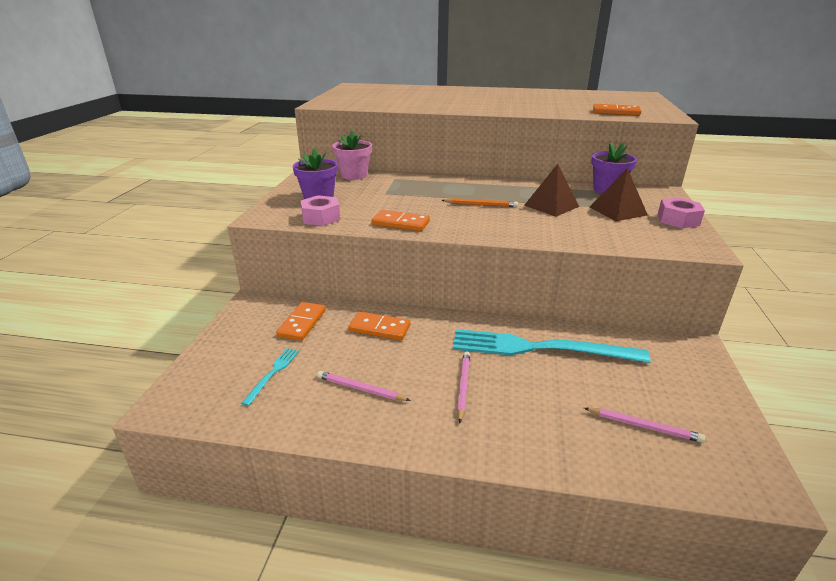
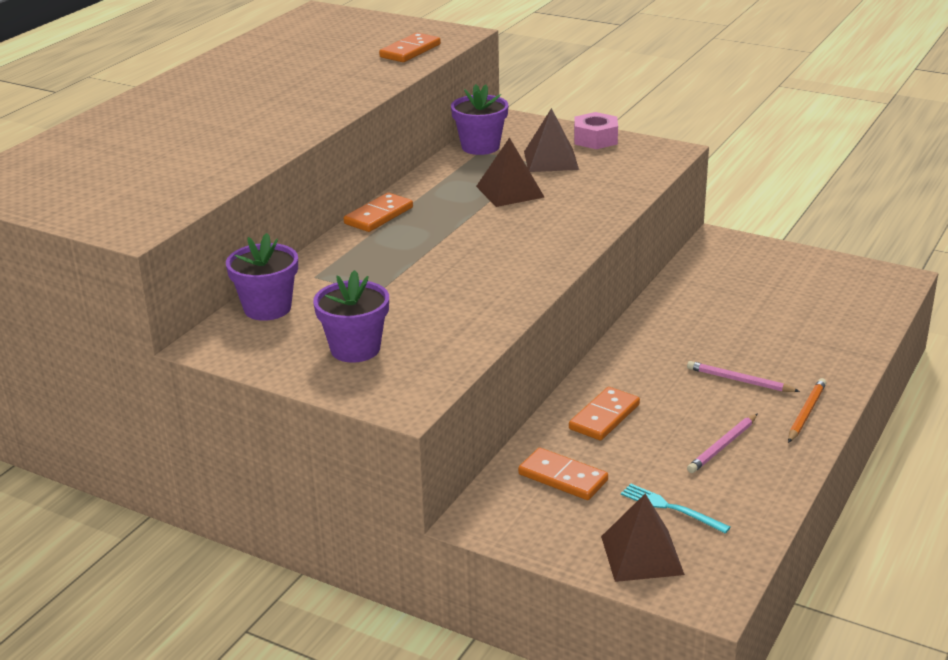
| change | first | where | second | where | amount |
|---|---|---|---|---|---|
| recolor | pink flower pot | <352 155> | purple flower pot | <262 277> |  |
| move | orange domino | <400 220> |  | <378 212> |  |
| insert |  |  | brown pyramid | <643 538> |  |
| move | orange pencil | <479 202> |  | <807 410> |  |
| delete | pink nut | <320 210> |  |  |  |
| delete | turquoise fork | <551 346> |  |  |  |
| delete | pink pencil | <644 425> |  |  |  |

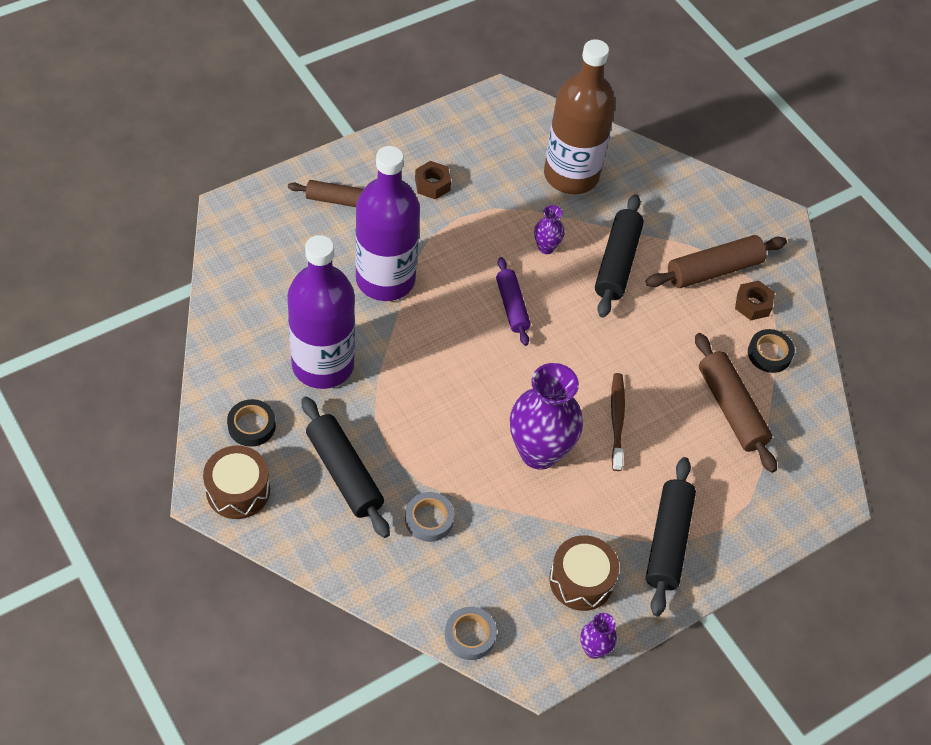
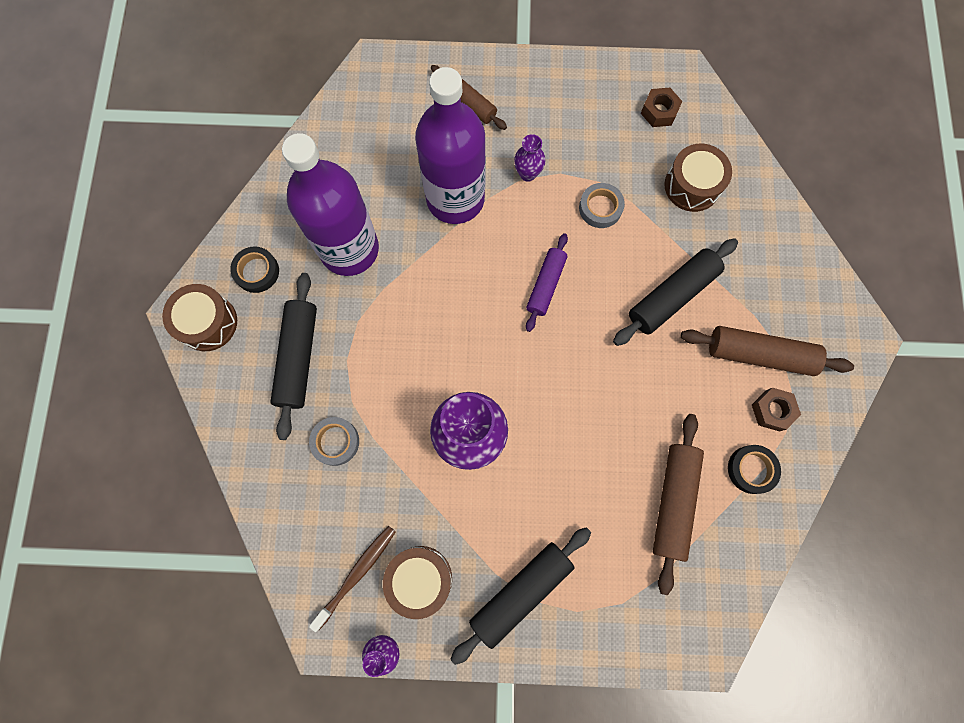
| change | first | where | second | where | amount |
|---|---|---|---|---|---|
| move | brown toothbrush | <618 422> |  | <352 579> |  |
| move | purple vase | <549 229> |  | <529 158> |  |
| move | grey tape | <471 633> |  | <602 205> |  |
| move | brown nut | <433 180> |  | <661 107> |  |
| replace | brown bottle | <580 116> | brown drum | <698 178> |  |

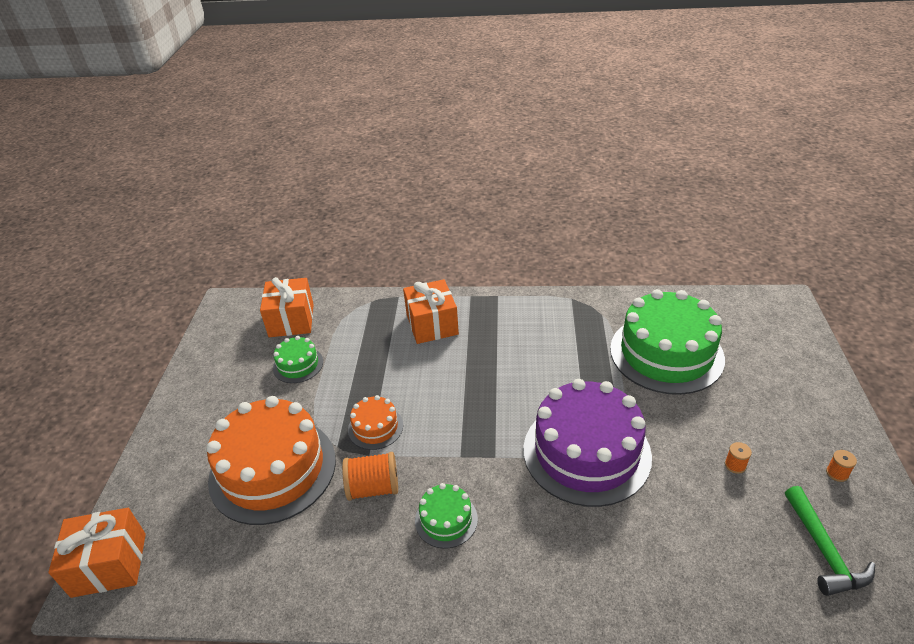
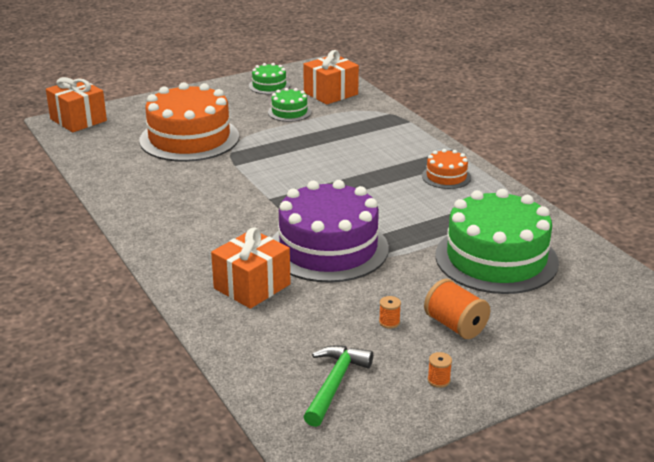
| change | first | where | second | where | amount |
|---|---|---|---|---|---|
| move | orange gift | <431 311> |  | <251 268> |  |
| move | green cake | <446 516> |  | <269 78> |  |
| rotate | green hammer | <830 541> |  | <338 386> | 150 degrees clockwise |
| move | orange cake | <375 422> |  | <446 169> |  |
| move | orange spool | <370 476> |  | <457 309> |  |

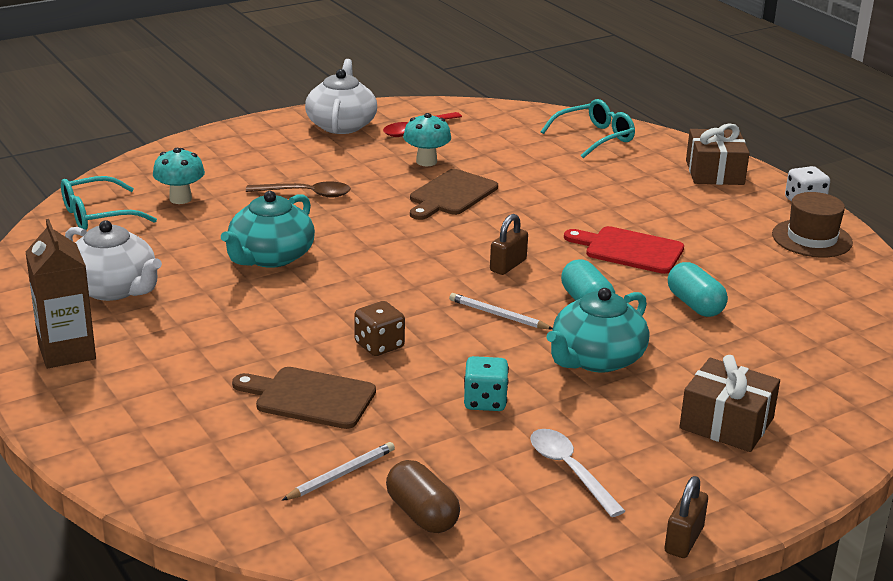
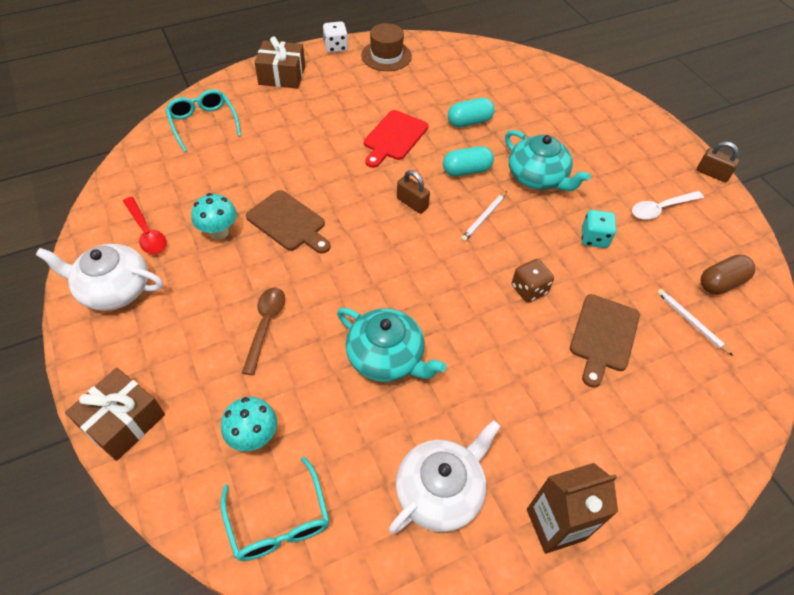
| change | first | where | second | where | amount |
|---|---|---|---|---|---|
| move | brown gift | <729 403> |  | <115 414> |  |

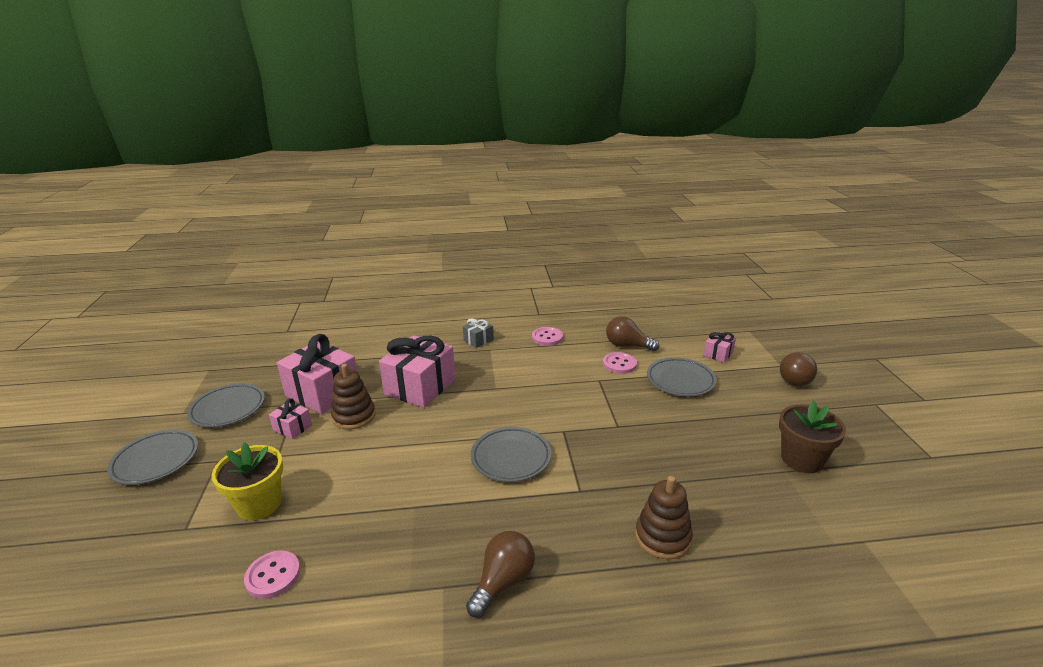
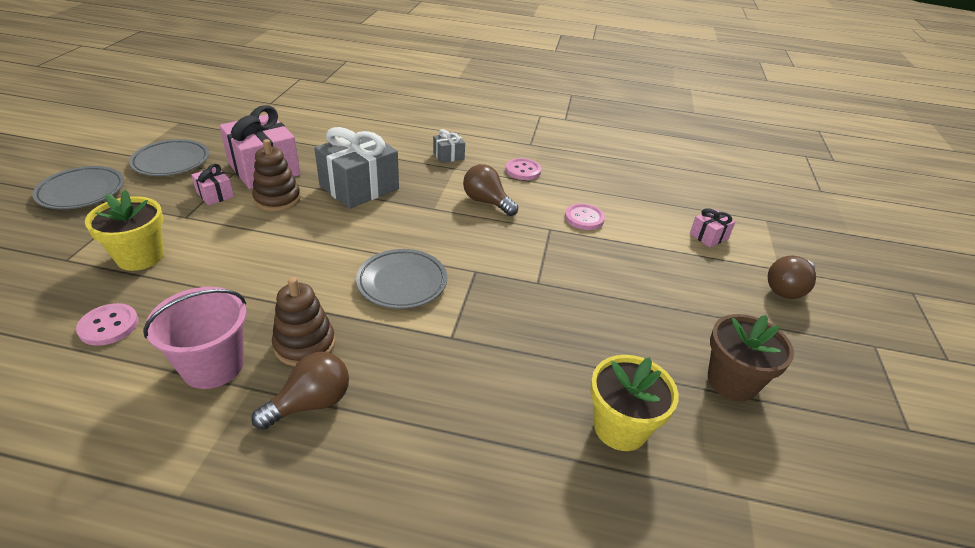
| change | first | where | second | where | amount |
|---|---|---|---|---|---|
| insert |  |  | pink bucket | <194 338> |  |
| move | brown stacking toy | <664 518> |  | <303 321> |  |
| recolor | pink gift | <417 371> | grey gift | <356 168> |  |
| move | brown light bulb | <632 333> |  | <490 190> |  |
| insert |  |  | yellow flower pot | <634 403> |  |
| delete | grey plate | <682 376> |  |  |  |

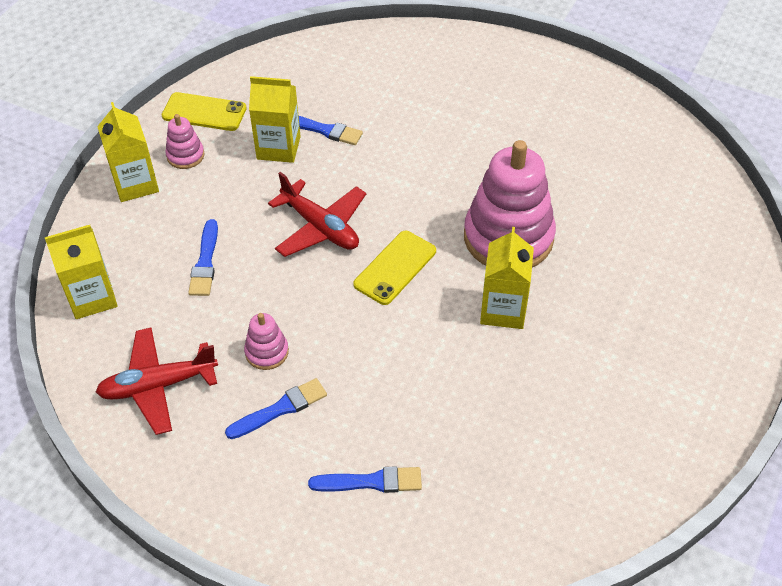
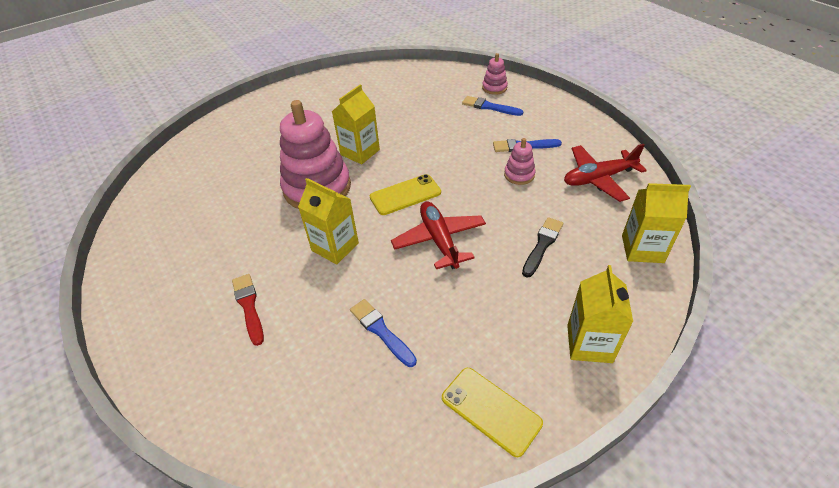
| change | first | where | second | where | amount |
|---|---|---|---|---|---|
| insert |  |  | red brush | <248 310> |  |
| move | yellow carton | <275 119> |  | <328 221> |  |
| move | pink stacking toy | <185 141> |  | <495 74> |  |
| recolor | blue brush | <203 257> | black brush | <542 247> |  |
| rotate | red plane | <157 381> |  | <605 173> | 150 degrees clockwise |

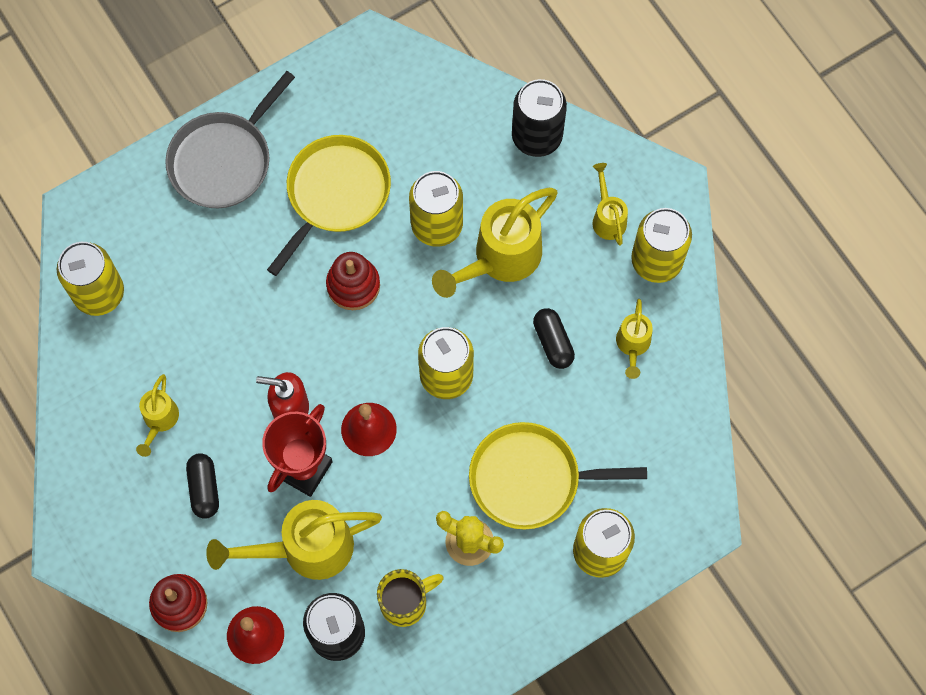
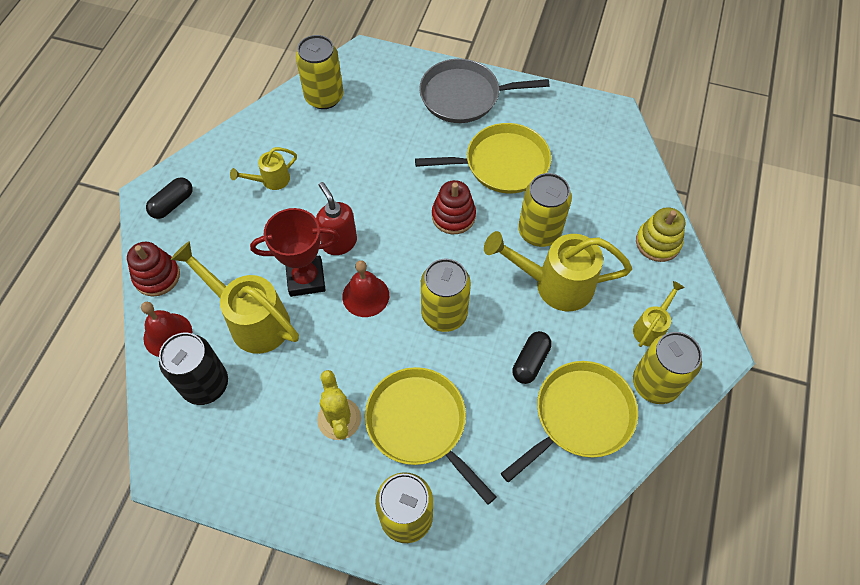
| change | first | where | second | where | amount |
|---|---|---|---|---|---|
| move | black capsule | <202 486> |  | <169 198> |  |
| replace | yellow watering can | <634 339> | yellow pan | <569 422> |  |
| replace | black can | <539 118> | yellow stacking toy | <660 234> |  |
| delete | yellow mug | <410 598> |  |  |  |

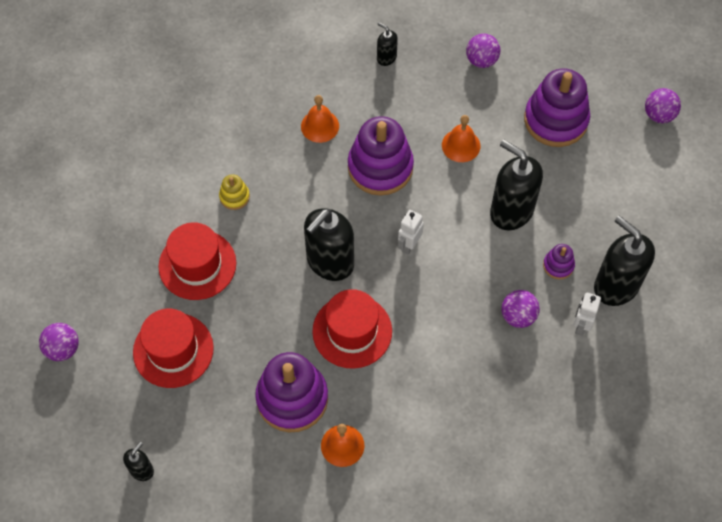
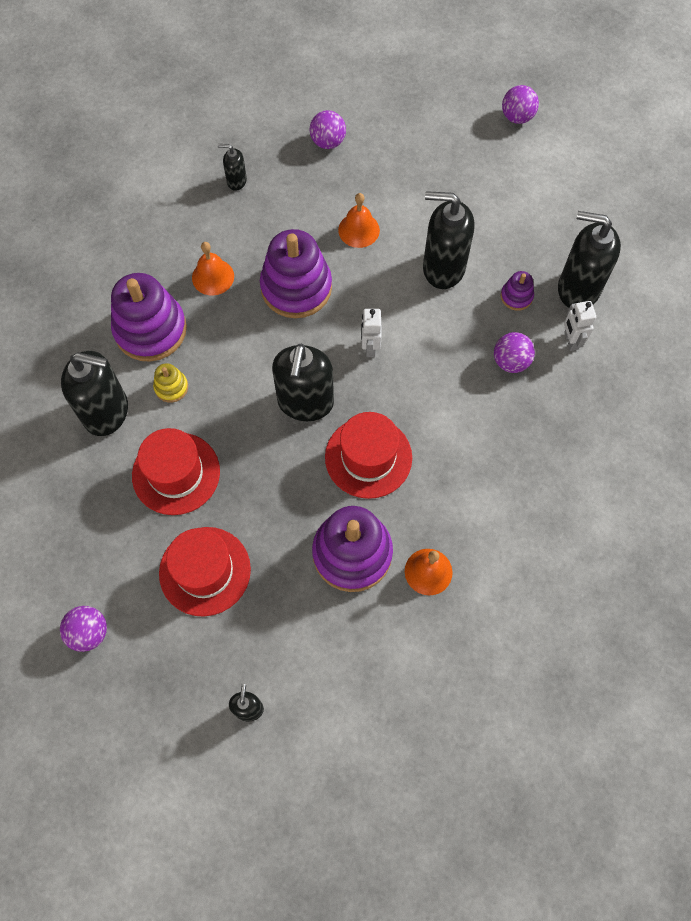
| change | first | where | second | where | amount |
|---|---|---|---|---|---|
| insert |  |  | black soap dispenser | <94 393> |  |
| move | purple stacking toy | <557 107> |  | <149 317> |  |

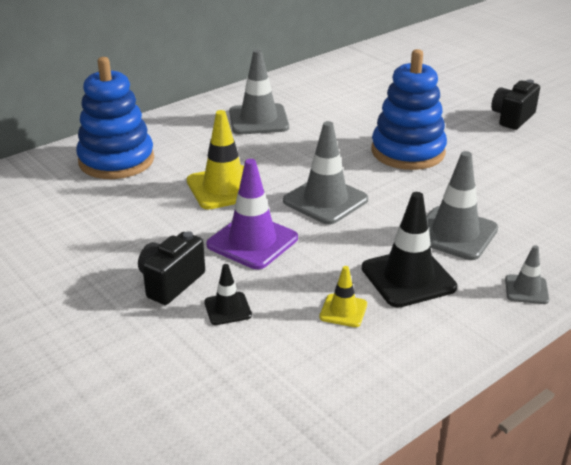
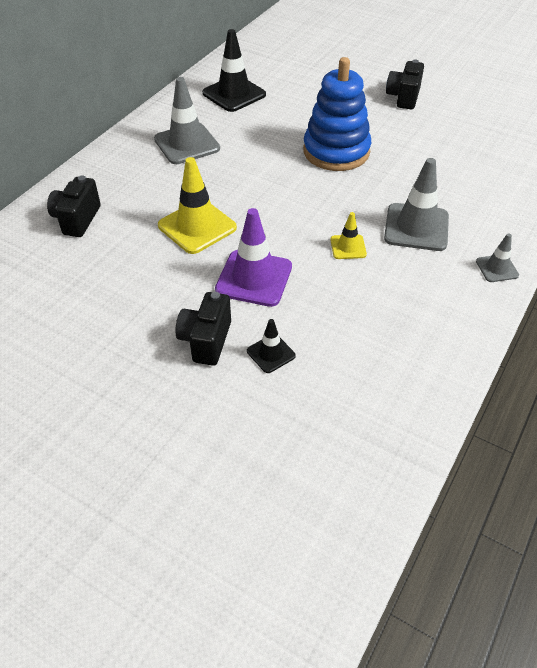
| change | first | where | second | where | amount |
|---|---|---|---|---|---|
| replace | blue stacking toy | <115 118> | black camera | <74 206> |  |
| move | black traffic cone | <409 250> |  | <234 70> |  |
| move | yellow traffic cone | <343 296> |  | <348 235> |  |
| delete | grey traffic cone | <325 173> |  |  |  |

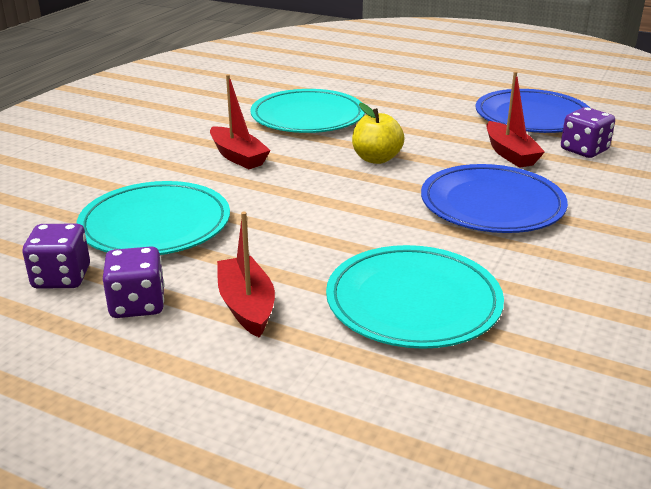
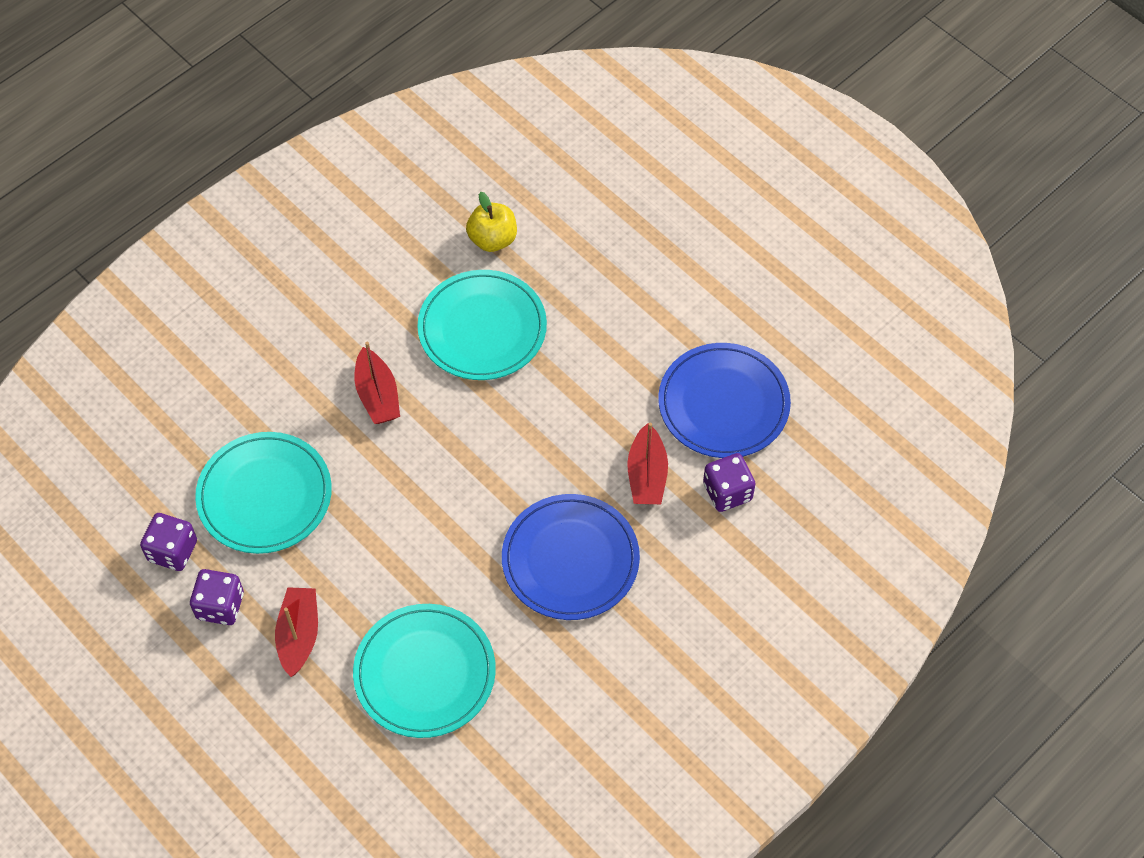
| change | first | where | second | where | amount |
|---|---|---|---|---|---|
| move | yellow apple | <378 133> |  | <491 222> |  |

